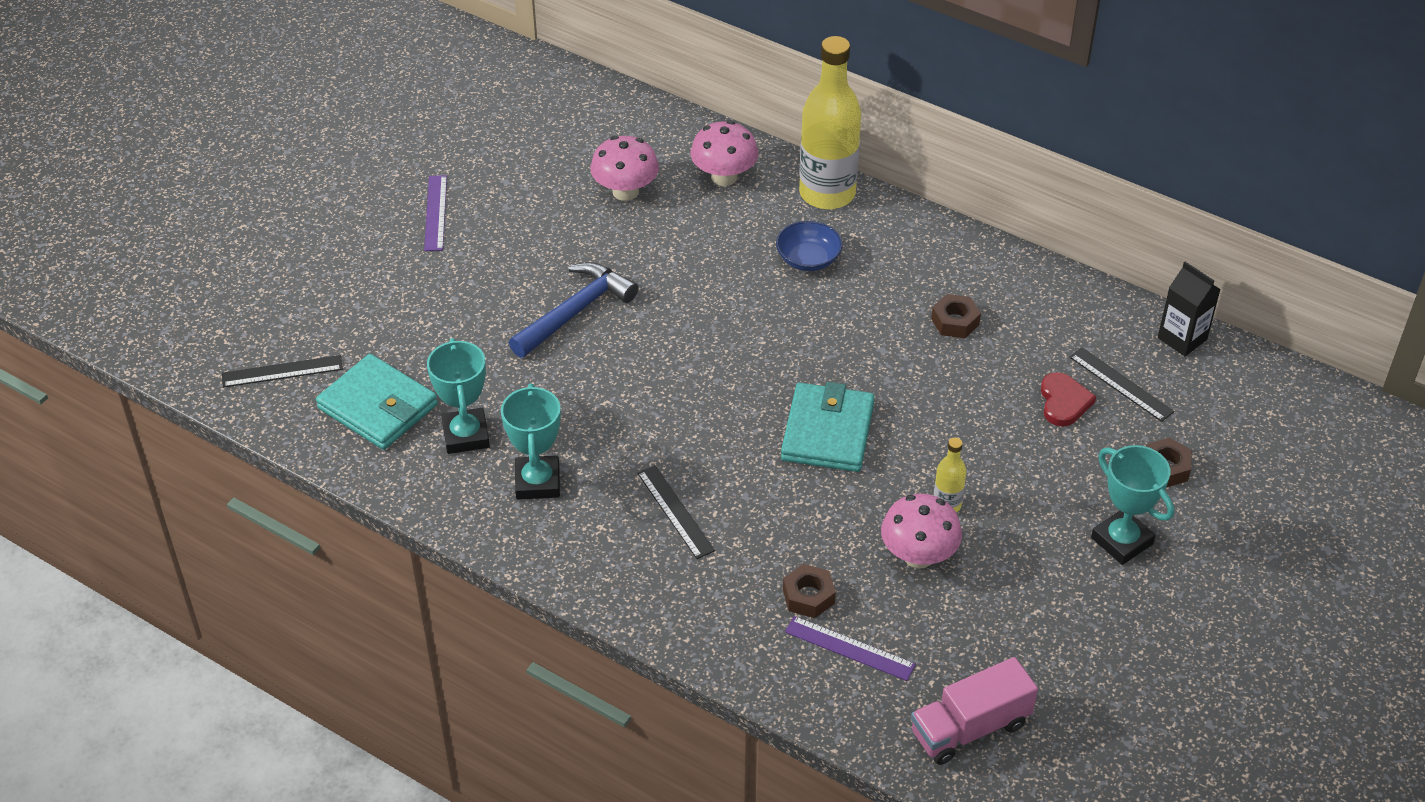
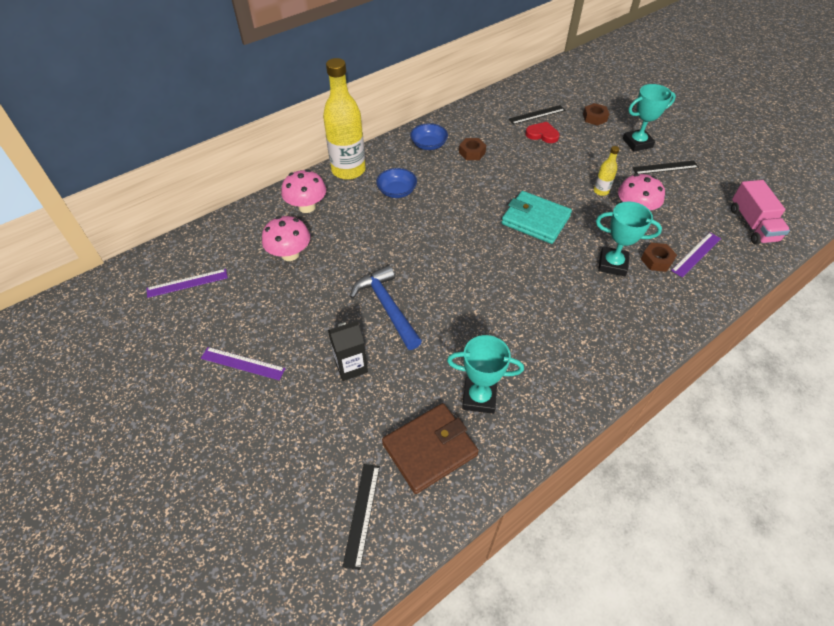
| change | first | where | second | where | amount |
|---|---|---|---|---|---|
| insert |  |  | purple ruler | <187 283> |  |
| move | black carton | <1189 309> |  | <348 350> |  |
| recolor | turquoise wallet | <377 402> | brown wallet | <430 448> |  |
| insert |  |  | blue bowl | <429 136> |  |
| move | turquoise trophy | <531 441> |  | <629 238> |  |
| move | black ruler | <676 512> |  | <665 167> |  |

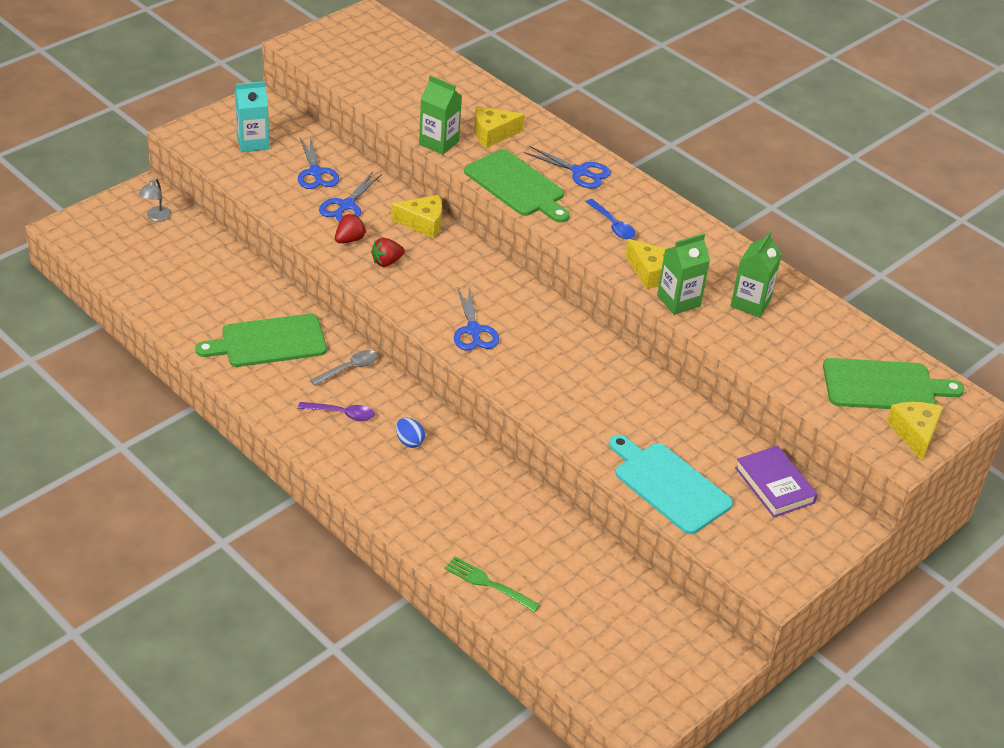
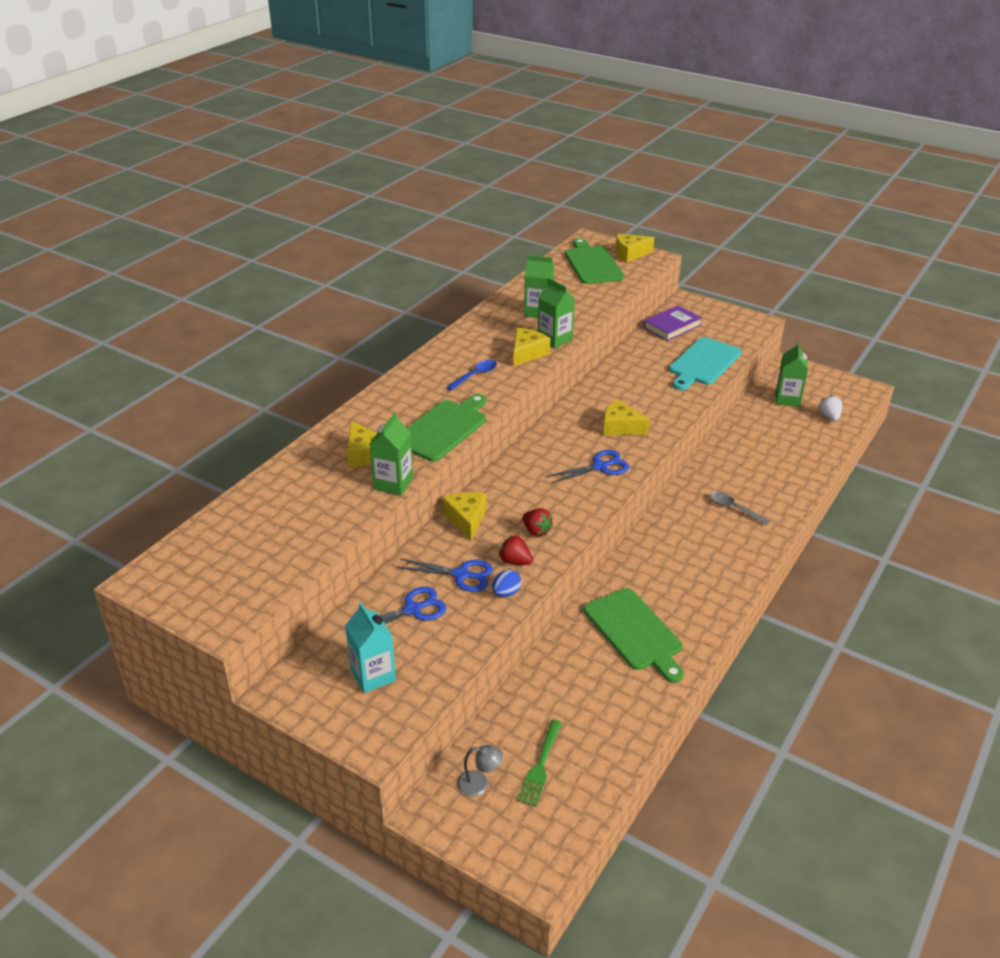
| change | first | where | second | where | amount |
|---|---|---|---|---|---|
| move | blue egg | <410 433> |  | <506 583> |  |
| move | green fork | <492 584> |  | <539 763> |  |
| insert |  |  | yellow cheese | <626 417> |  |
| move | grey spoon | <344 368> |  | <740 508> |  |
| insert |  |  | green carton | <791 374> |  |
| insert |  |  | white strawberry | <831 408> |  |
| delete | purple spoon | <336 411> |  |  |  |
| delete | blue scissors | <567 167> |  |  |  |

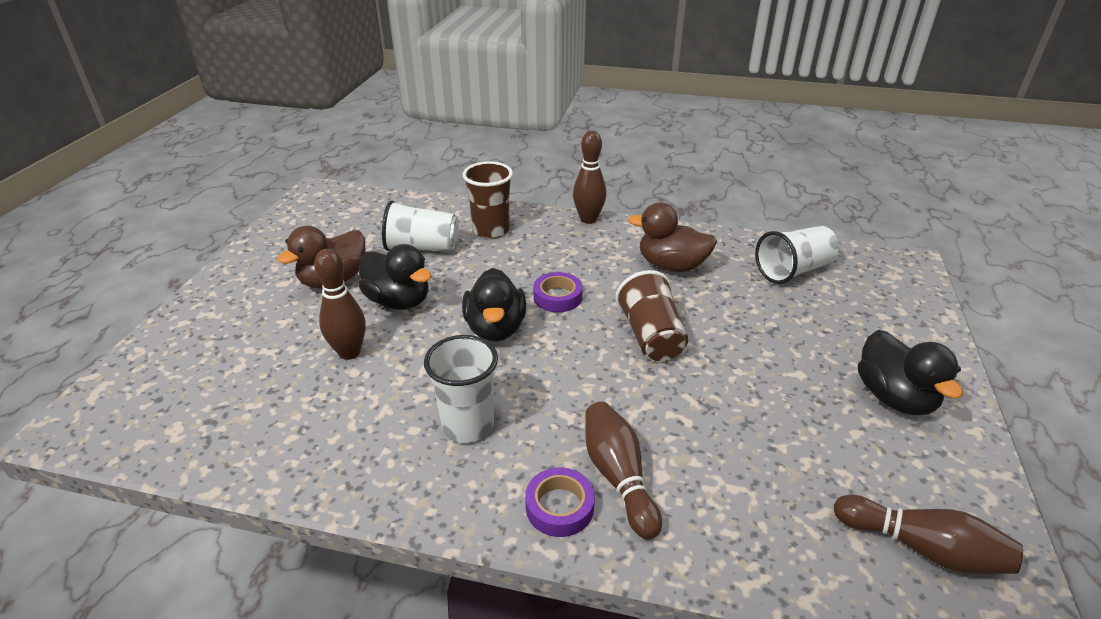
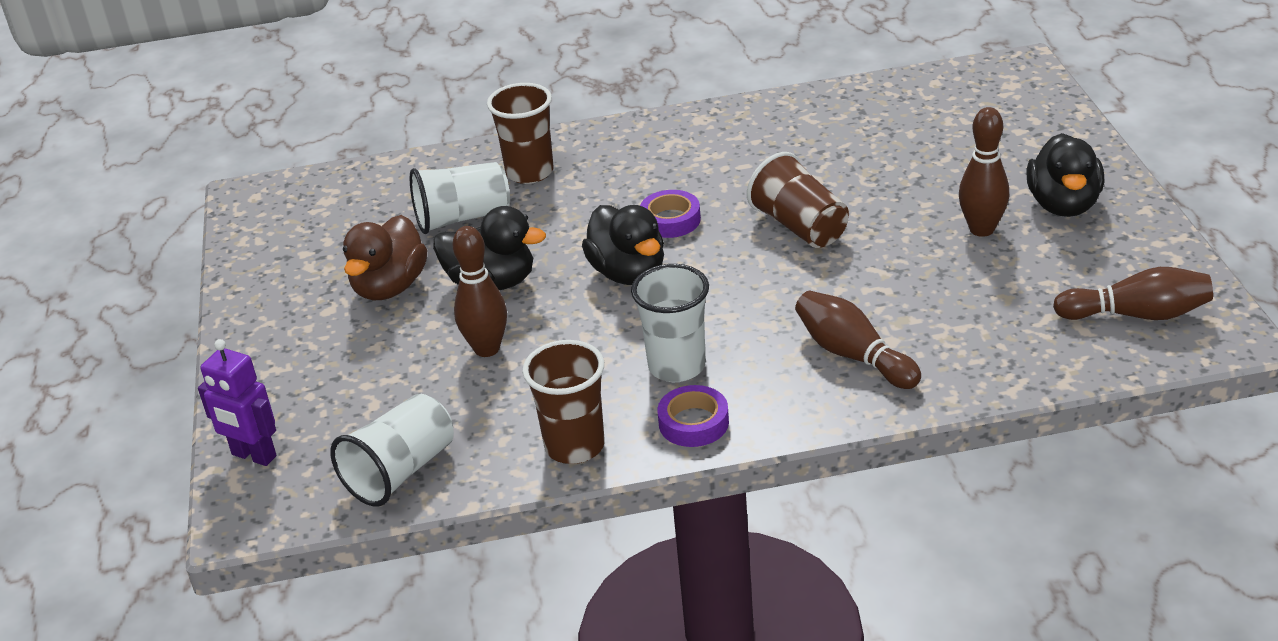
| change | first | where | second | where | amount |
|---|---|---|---|---|---|
| insert |  |  | purple robot | <237 402> |  |
| move | white cup | <797 255> |  | <392 450> |  |
| insert |  |  | brown cup | <563 402> |  |
| move | purple tape | <560 502> |  | <693 416> |  |
| move | brown bowling pin | <590 177> |  | <984 172> |  |
| rotate | black duck | <910 372> |  | <1065 175> | 45 degrees clockwise |
| delete | brown duck | <672 237> |  |  |  |

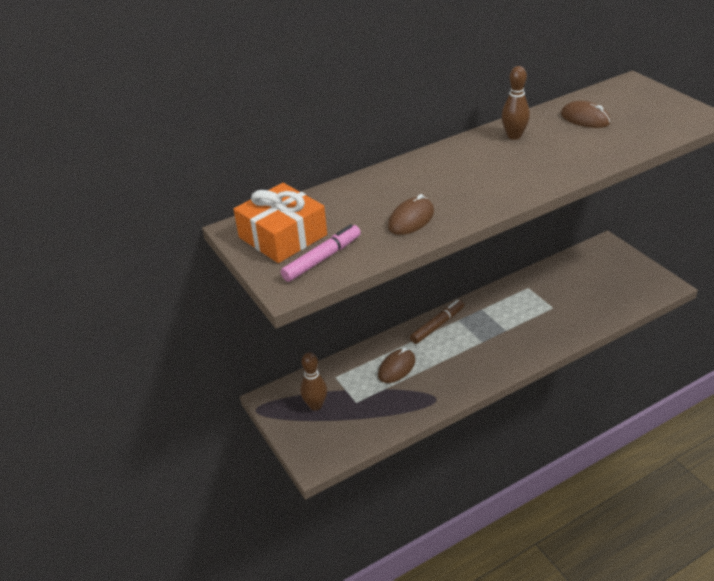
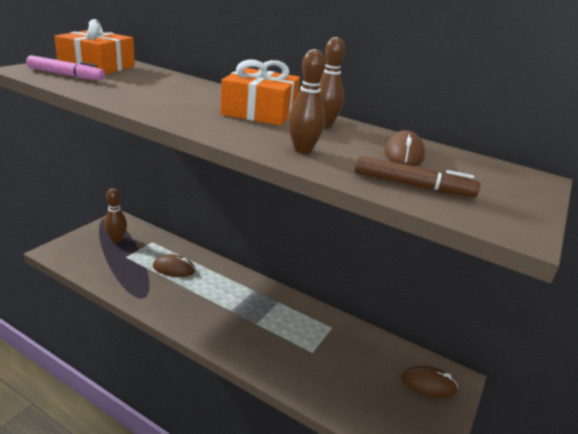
| change | first | where | second | where | amount |
|---|---|---|---|---|---|
| insert |  |  | orange gift | <260 92> |  |
| insert |  |  | brown bowling pin | <306 101> |  |
| move | brown marker | <437 322> |  | <417 176> |  |
| move | brown mouse | <411 214> |  | <429 381> |  |

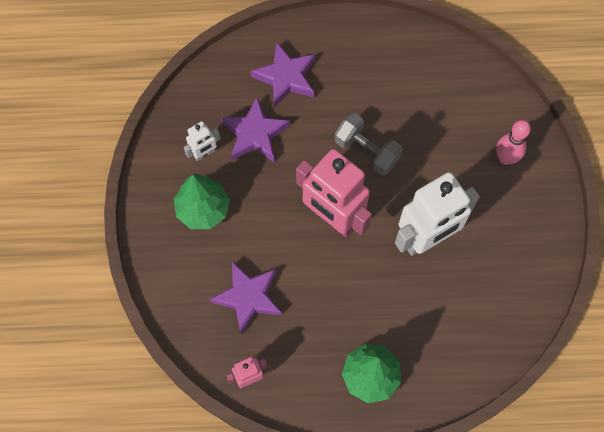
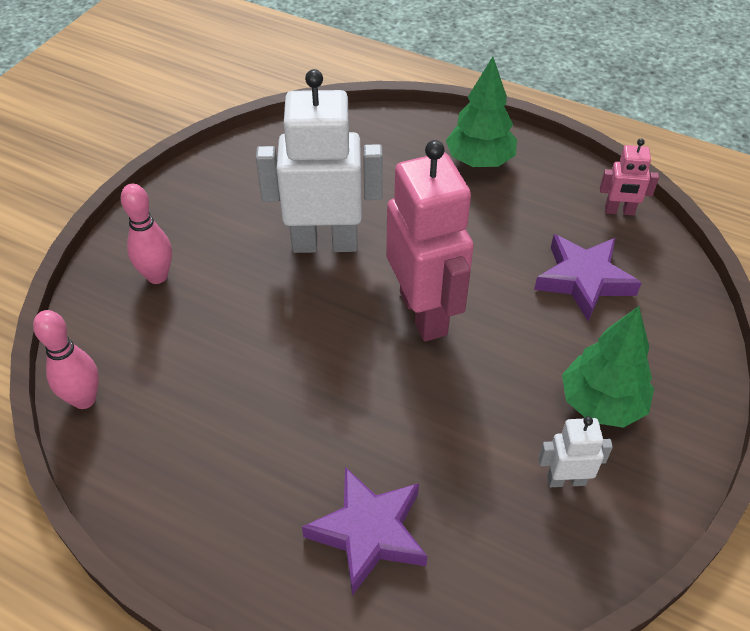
| change | first | where | second | where | amount |
|---|---|---|---|---|---|
| insert |  |  | pink bowling pin | <66 359> |  |
| delete | purple star | <255 129> |  |  |  |
| delete | grey dumbbell | <369 144> |  |  |  |

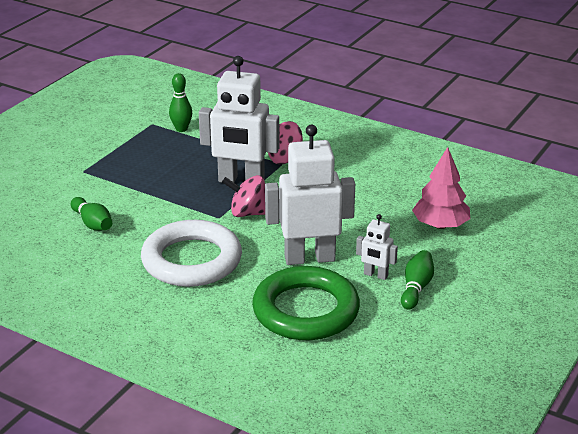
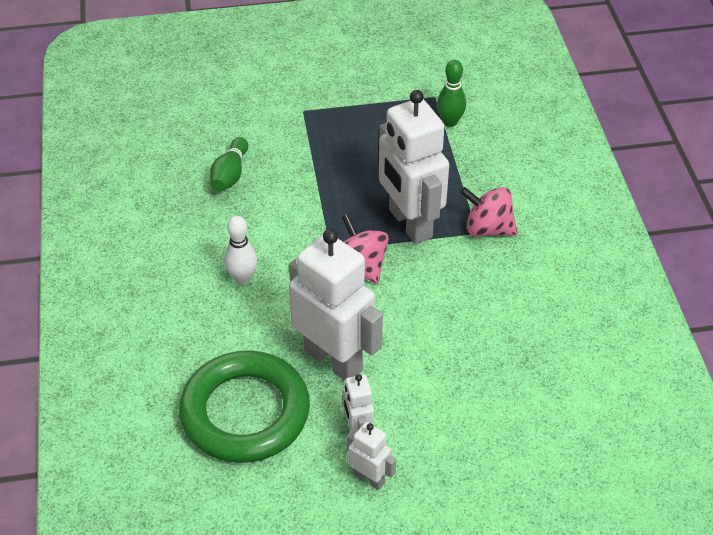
| change | first | where | second | where | amount |
|---|---|---|---|---|---|
| replace | white ring | <191 253> | white bowling pin | <240 250> |  |
| replace | green bowling pin | <417 280> | white robot | <371 456> |  |
| delete | pink tree | <441 188> |  |  |  |

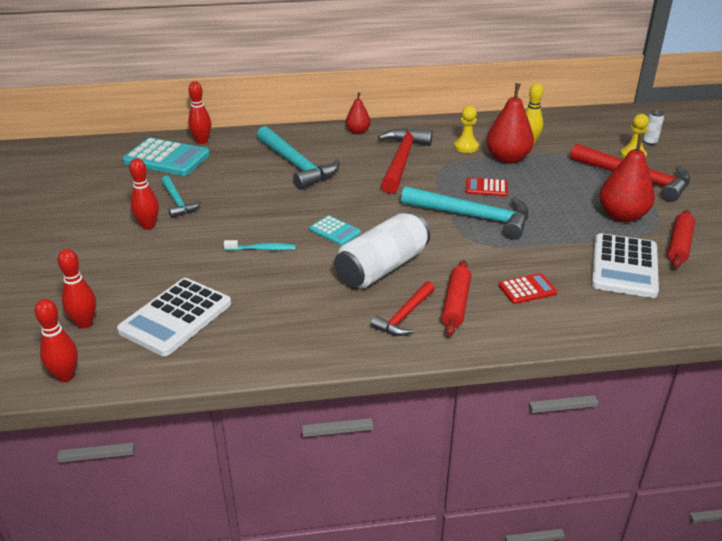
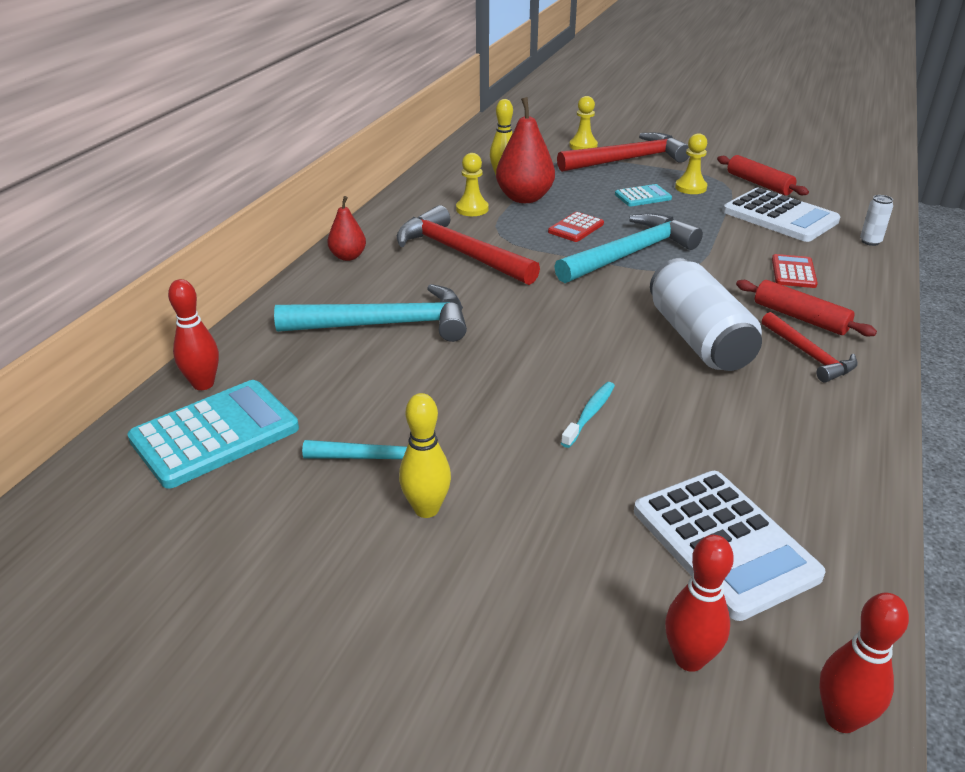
| change | first | where | second | where | amount |
|---|---|---|---|---|---|
| recolor | red bowling pin | <144 193> | yellow bowling pin | <425 455> |  |
| move | turquoise calculator | <335 230> |  | <643 195> |  |
| replace | red pear | <627 178> | yellow pawn | <691 163> |  |
| move | white can | <653 127> |  | <876 220> |  |

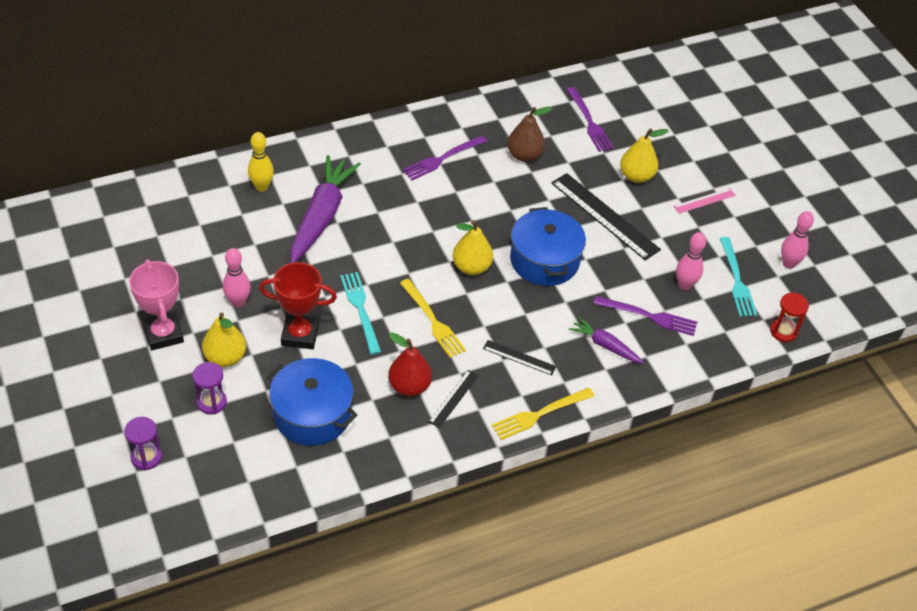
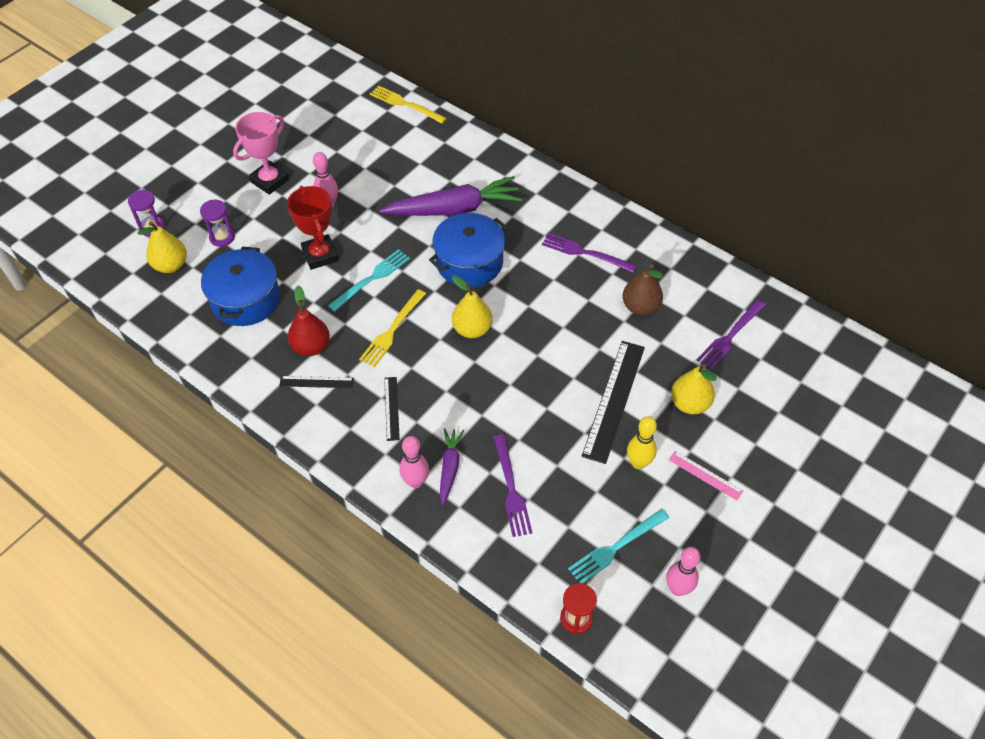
| change | first | where | second | where | amount |
|---|---|---|---|---|---|
| move | yellow pear | <224 339> |  | <162 247> |  |
| move | yellow fork | <543 414> |  | <408 104> |  |
| move | pink bowling pin | <691 261> |  | <414 462> |  |
| move | blue pot | <548 246> |  | <468 250> |  |
| move | yellow bowling pin | <261 161> |  | <642 442> |  |

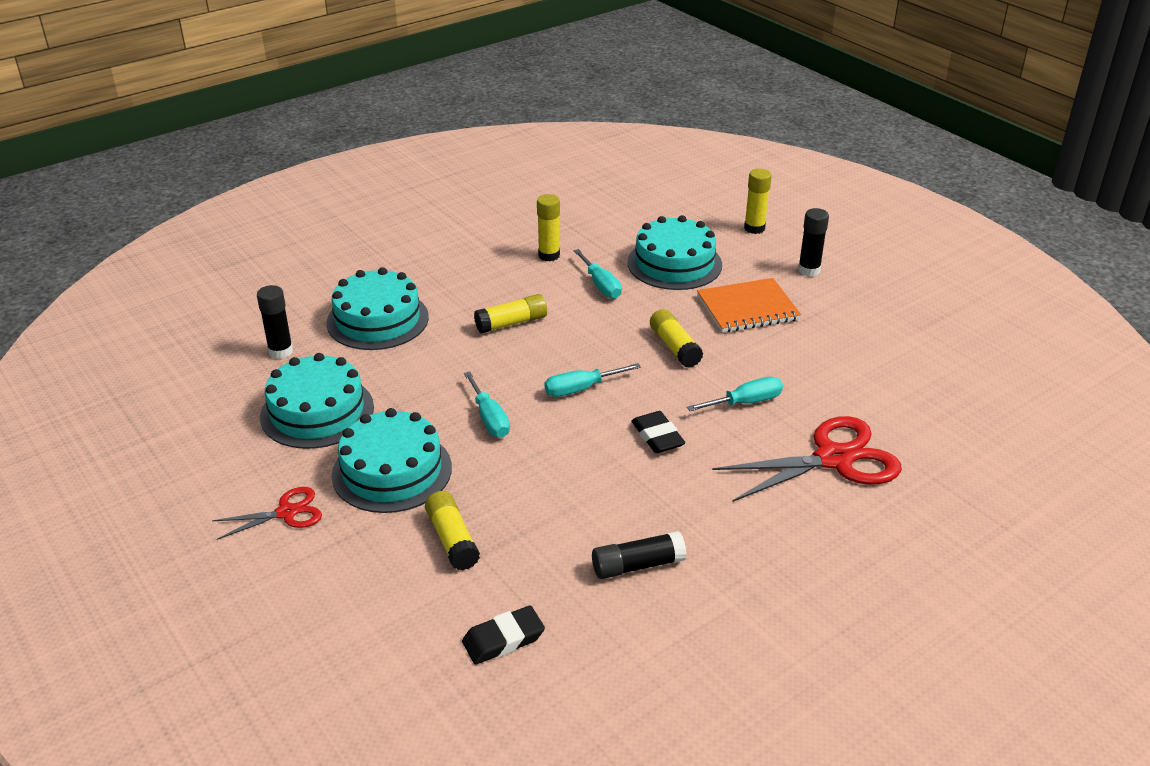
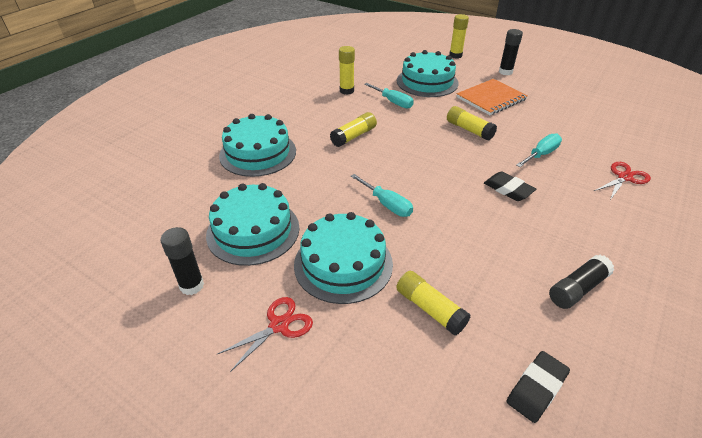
| change | first | where | second | where | amount |
|---|---|---|---|---|---|
| move | black glue stick | <275 322> |  | <182 261> |  |
| resize | red scissors | <807 459> |  | <622 181> | x0.54 |
| delete | turquoise screwdriver | <592 380> |  |  |  |

